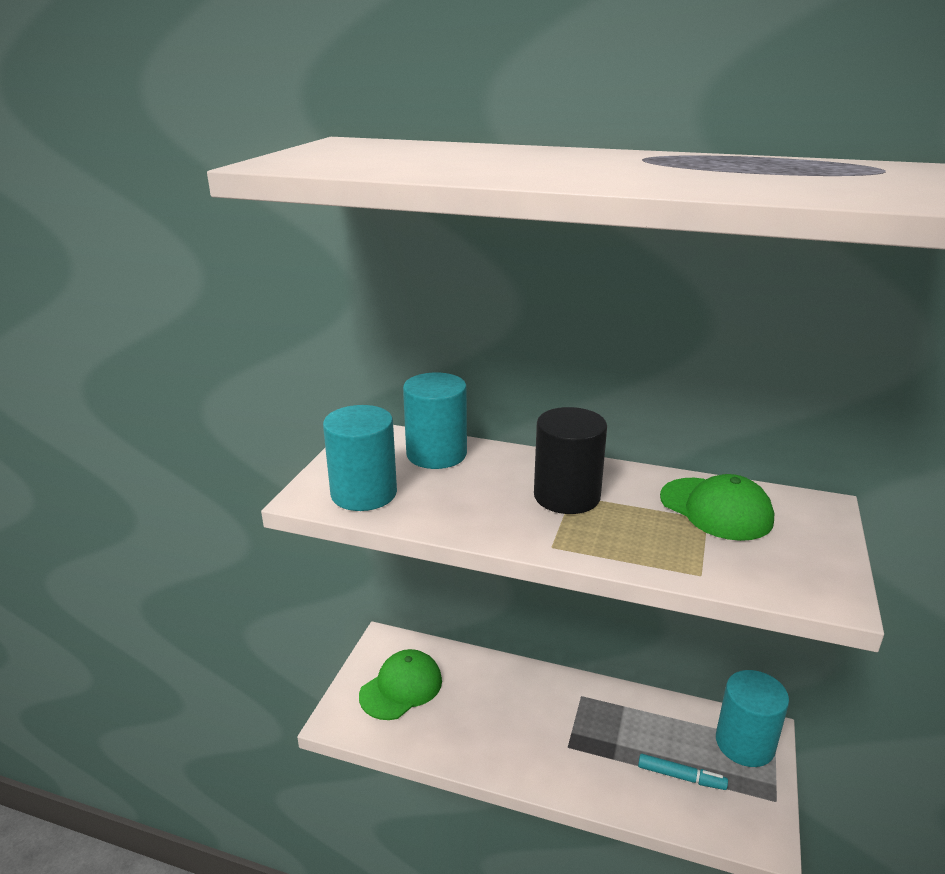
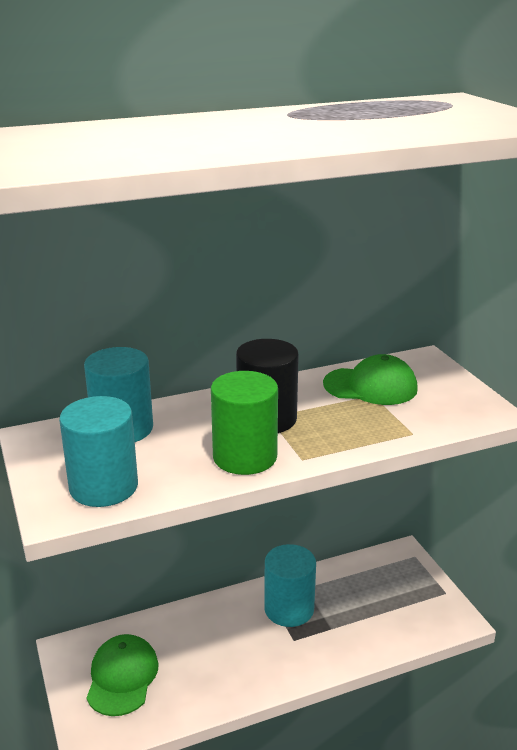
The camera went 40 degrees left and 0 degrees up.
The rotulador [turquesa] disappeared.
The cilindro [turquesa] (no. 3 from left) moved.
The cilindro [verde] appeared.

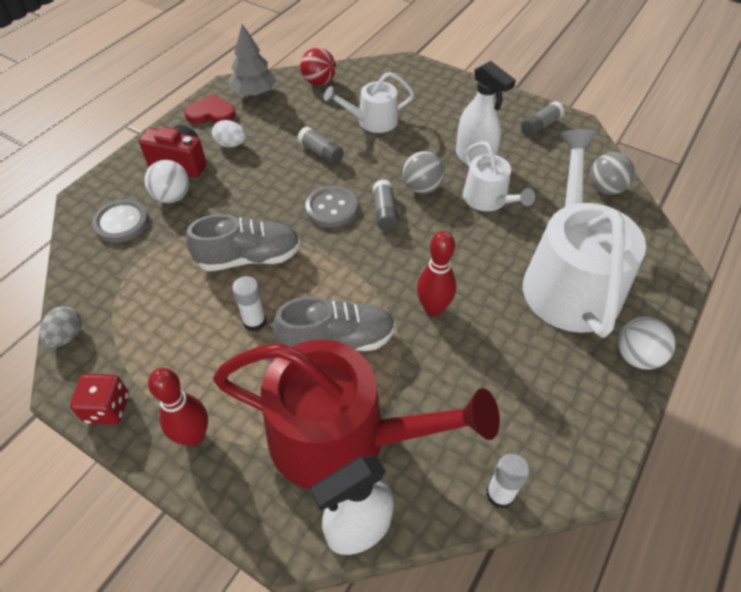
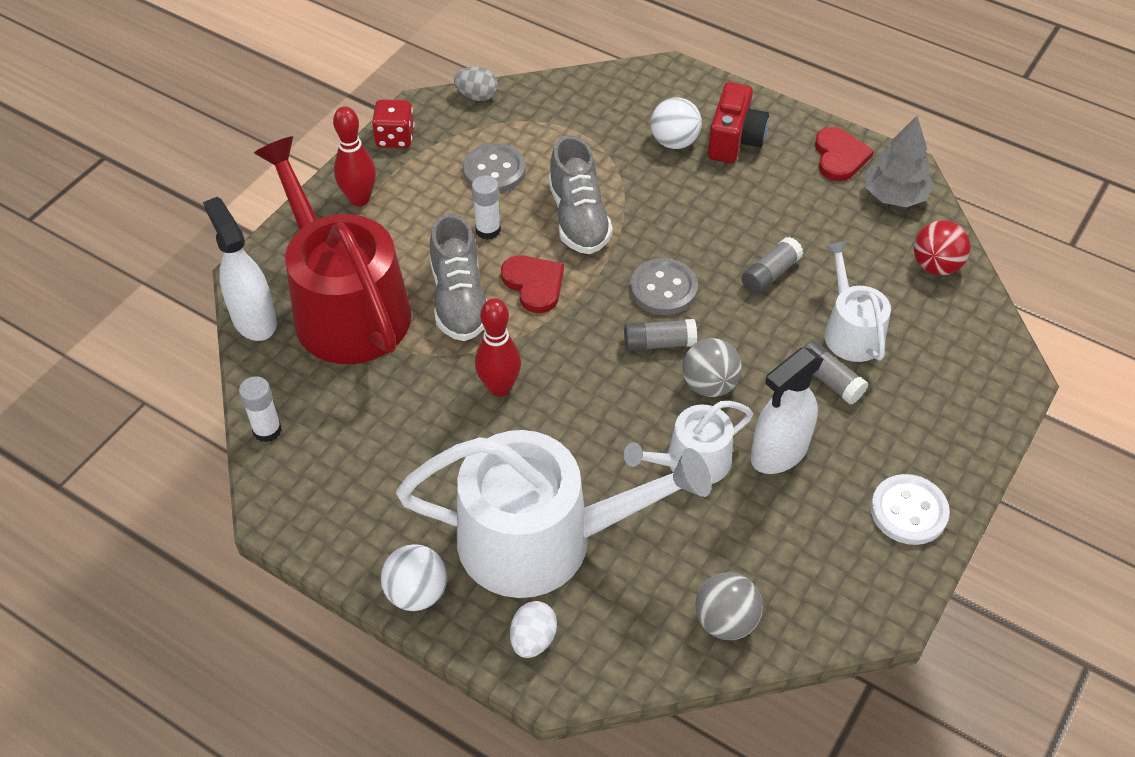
The camera went 90 degrees right and 0 degrees up.
The botón [gris] (no. 1 from left) moved.
The huevo [blanco] moved.
The regadera [rojo] turned 135 degrees clockwise.
The barra de pegamento [gris] (no. 3 from left) moved.
The corazón [rojo] (no. 1 from left) appeared.
The botón [blanco] appeared.

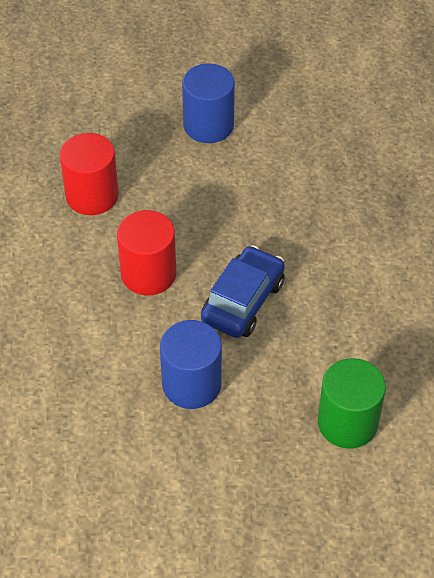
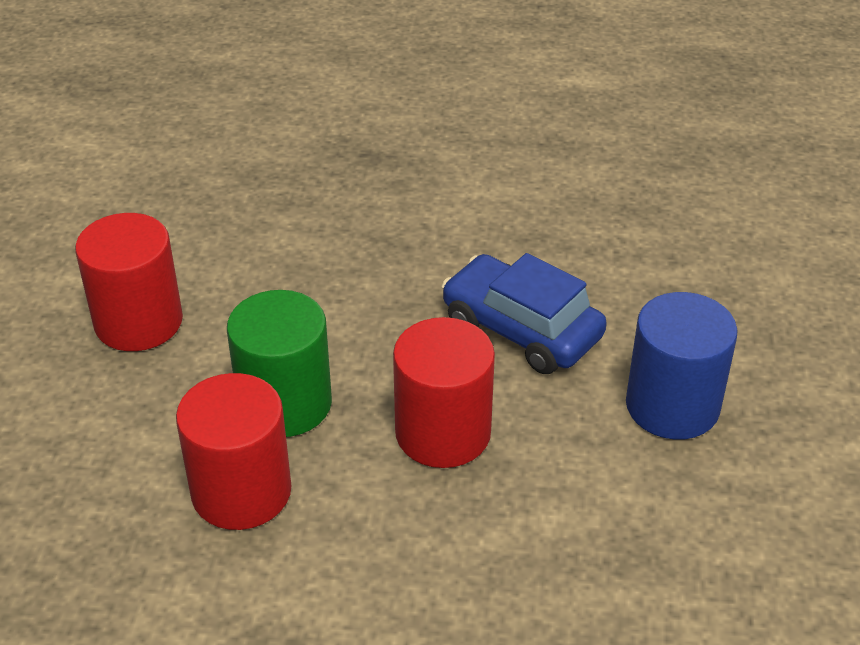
The camera went 80 degrees left and 10 degrees down.
The cilindro [azul] (no. 2 from left) became the cilindro [rojo] (no. 1 from left).
The cilindro [verde] moved.

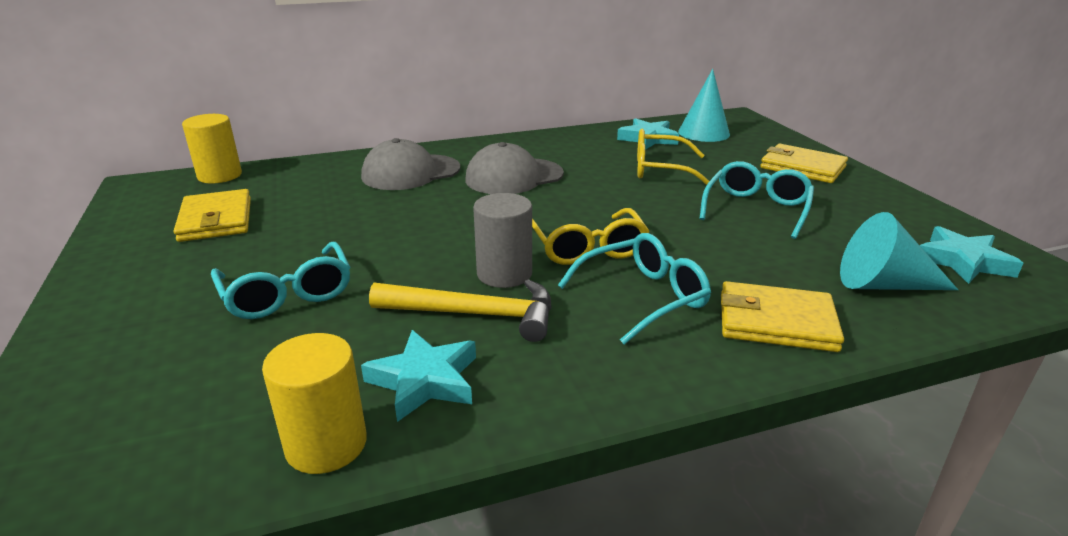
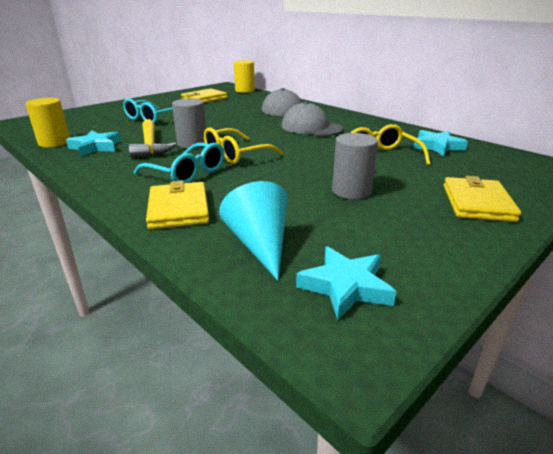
The camera went 65 degrees right and 0 degrees up.
The cono [turquesa] (no. 1 from left) disappeared.
The gafas [turquesa] (no. 3 from left) was replaced by the cilindro [gris] (no. 2 from left).

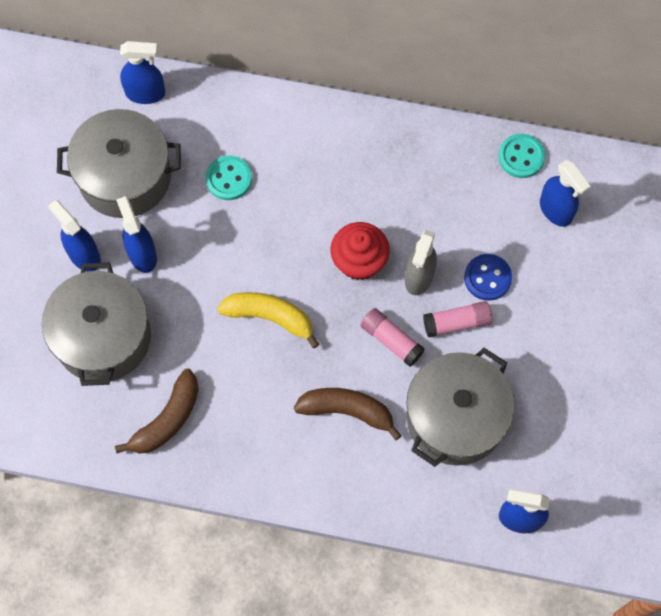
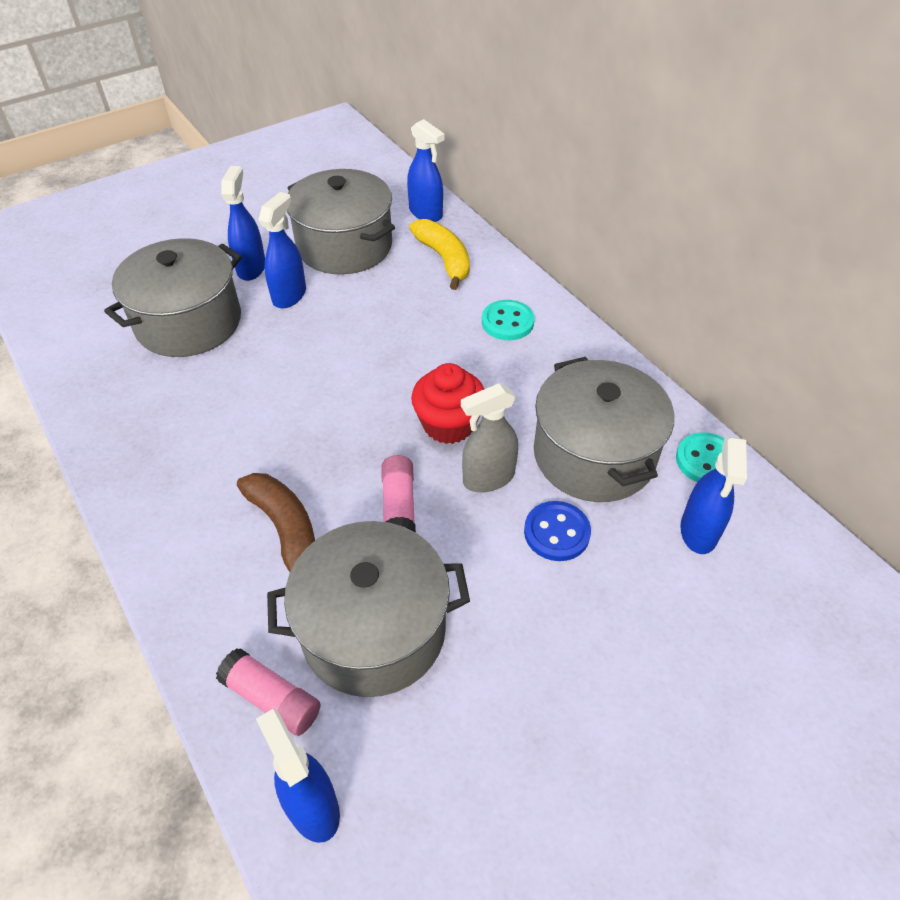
The camera went 45 degrees right and 20 degrees down.
The plátano [marrón] (no. 1 from left) disappeared.
The botón [turquesa] (no. 1 from left) moved.
The plátano [amarillo] moved.
The barra de pegamento [rosa] (no. 2 from left in the first image) moved.
The olla [gris] (no. 4 from left) appeared.

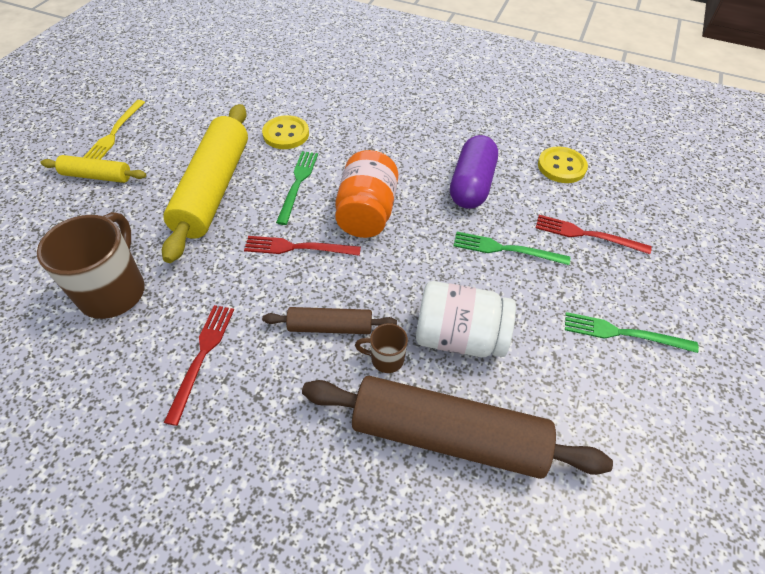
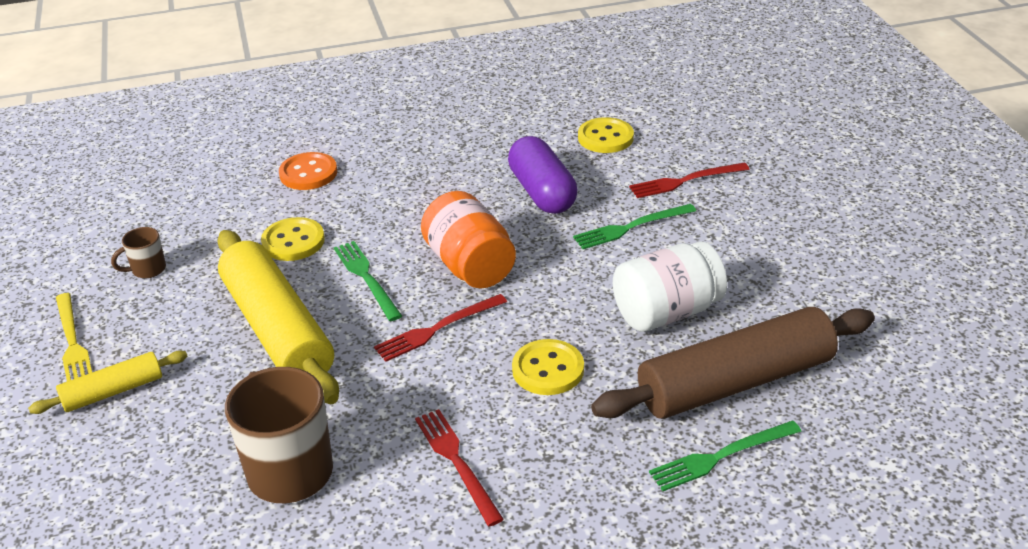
The camera went 35 degrees left and 15 degrees down.
The rodillo [marrón] (no. 1 from left) was replaced by the botón [amarillo] (no. 2 from left).
The taza [marrón] (no. 2 from left in the first image) moved.
The tenedor [verde] (no. 3 from left) moved.
The botón [naranja] appeared.

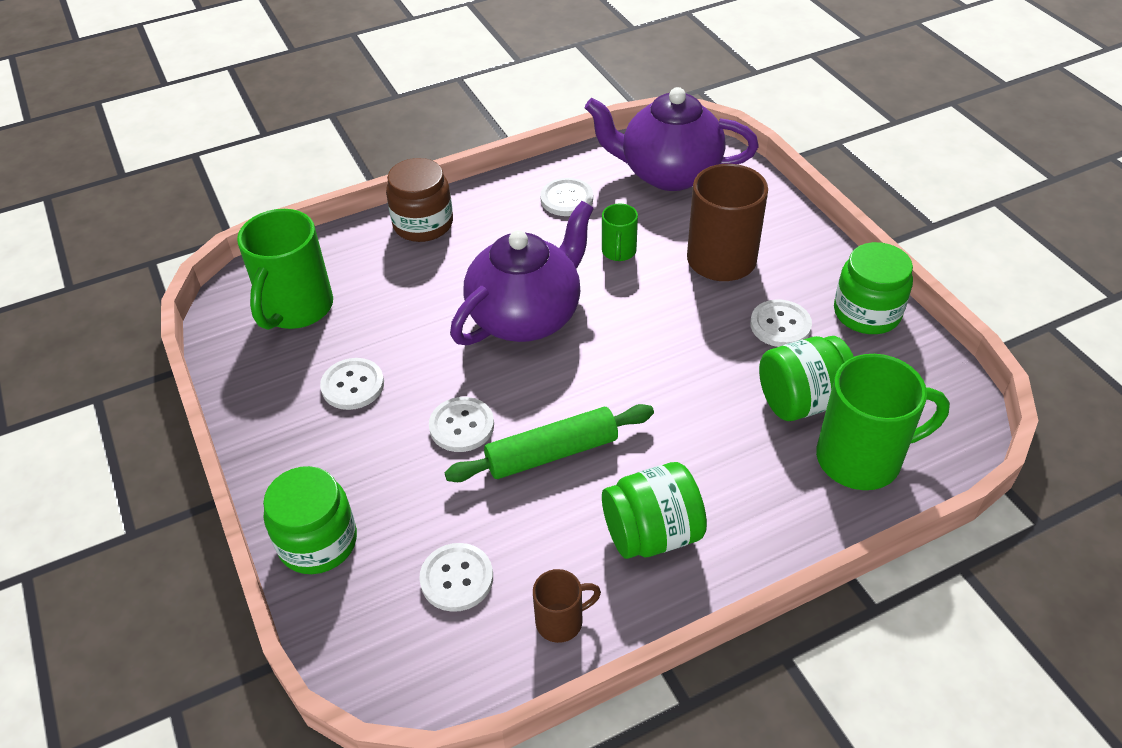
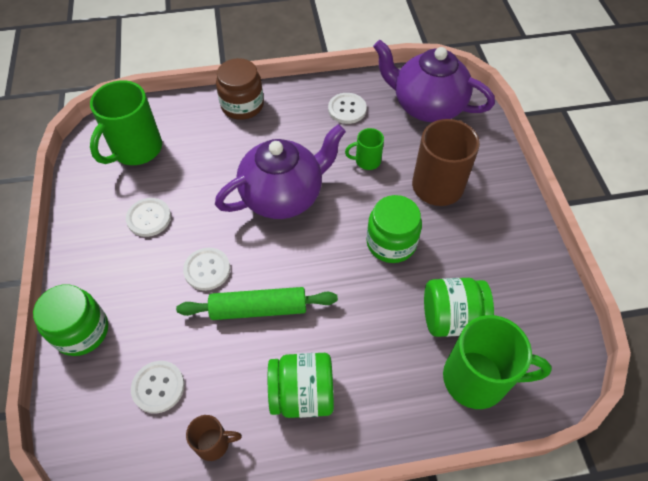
The camera went 15 degrees right and 10 degrees up.
The taza [verde] (no. 2 from left) turned 60 degrees clockwise.
The botón [blanco] (no. 5 from left) disappeared.
The tarro [verde] (no. 4 from left in the first image) moved.

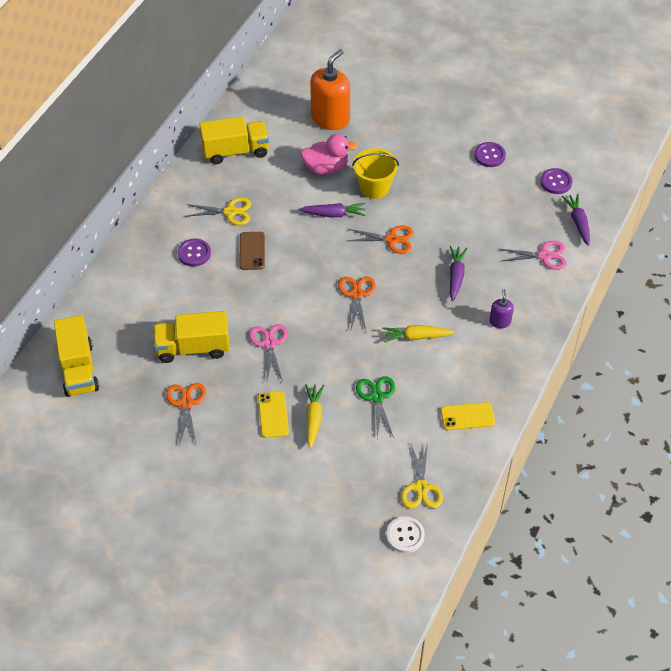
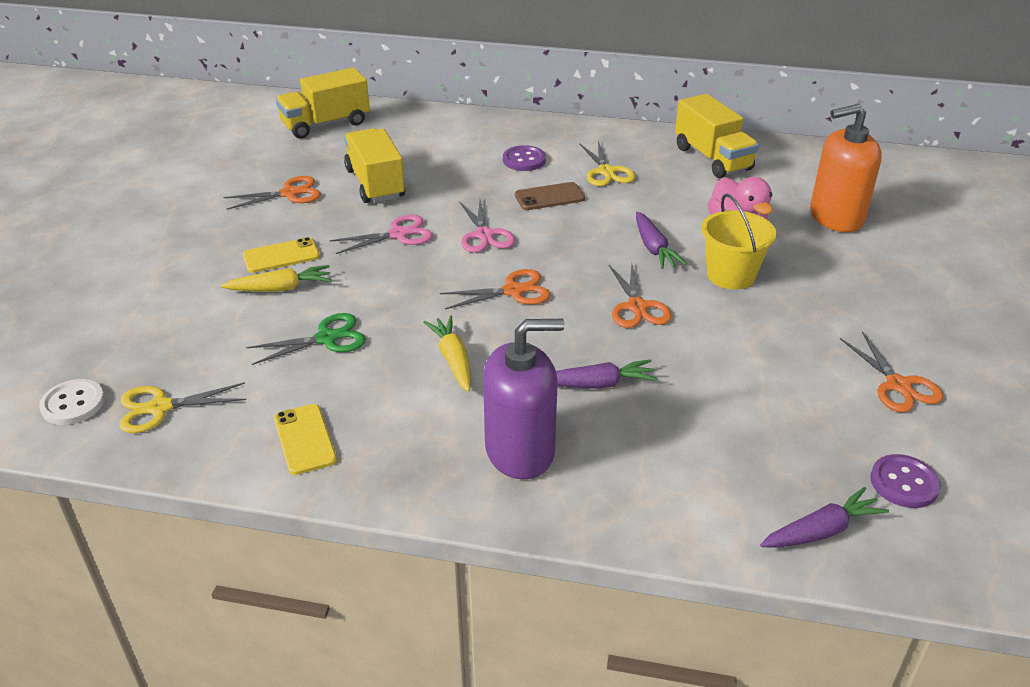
The camera went 75 degrees right and 15 degrees down.
The dispensador de jabón [naranja] turned 150 degrees clockwise.
The botón [morado] (no. 2 from left) was replaced by the tijeras [naranja] (no. 4 from left).
The dispensador de jabón [morado] changed to 2.13 times the size.
The tijeras [rosa] (no. 2 from left) moved.

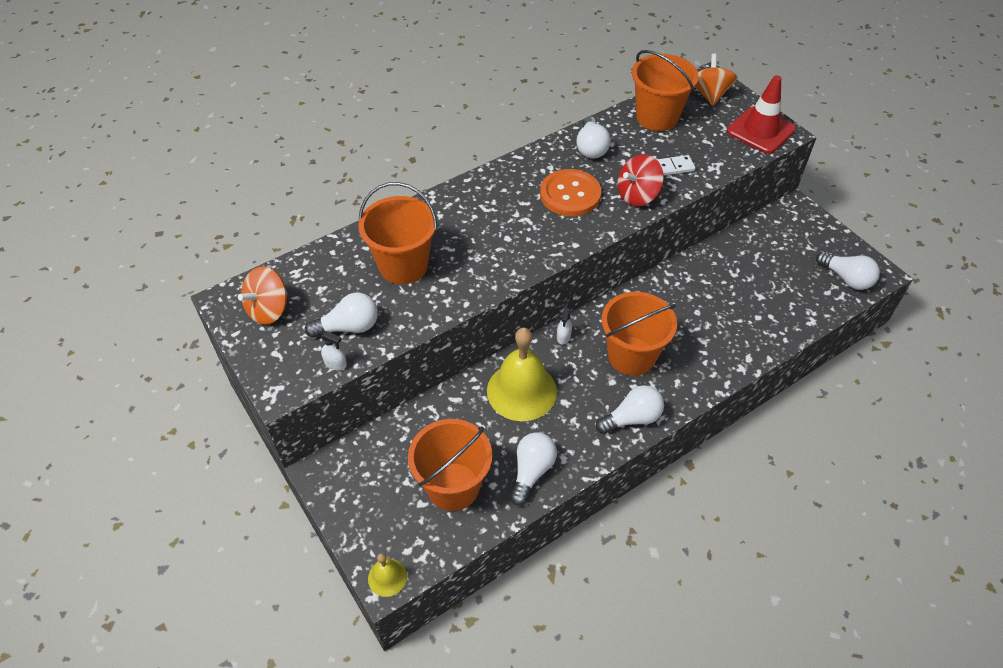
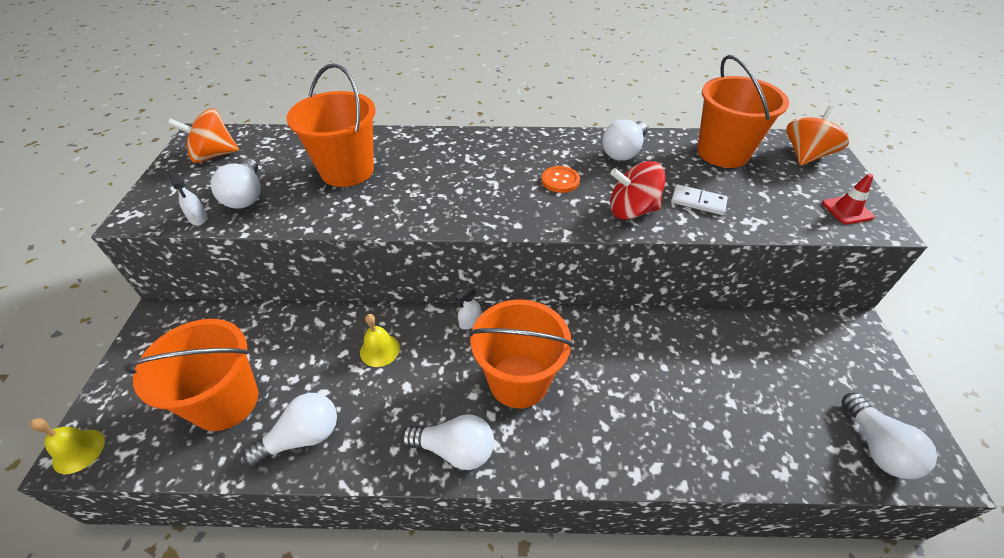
The camera went 35 degrees right and 5 degrees down.
The bombilla [blanco] (no. 1 from left) turned 60 degrees clockwise.
The campana [amarillo] (no. 2 from left) changed to 0.48 times the size.
The botón [naranja] changed to 0.54 times the size.
The cono de tráfico [rojo] changed to 0.51 times the size.

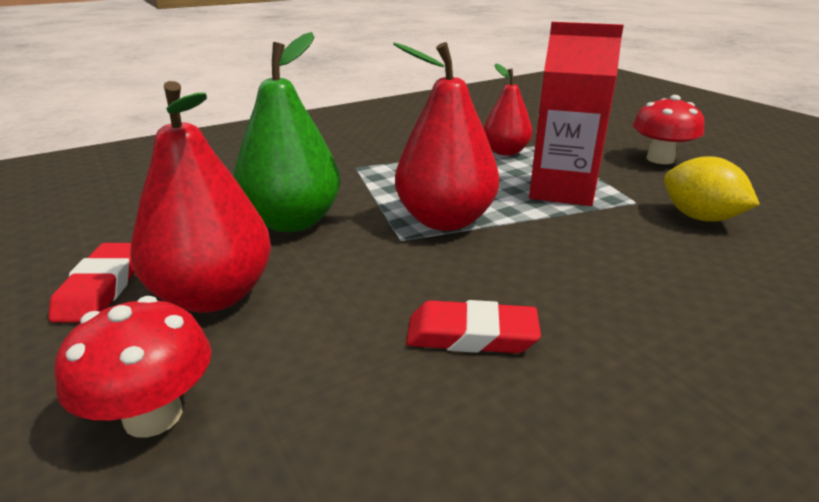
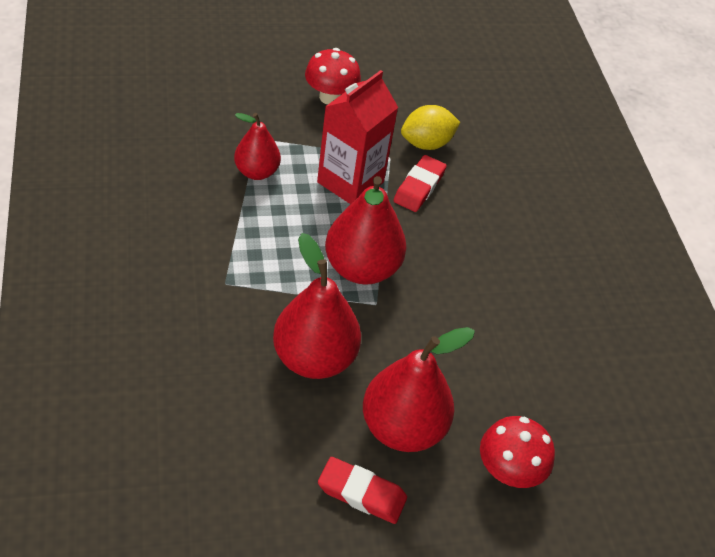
The camera went 75 degrees left and 20 degrees up.
The pera [verde] became the pera [rojo] (no. 2 from left).
The goma de borrar [rojo] (no. 2 from left) moved.

